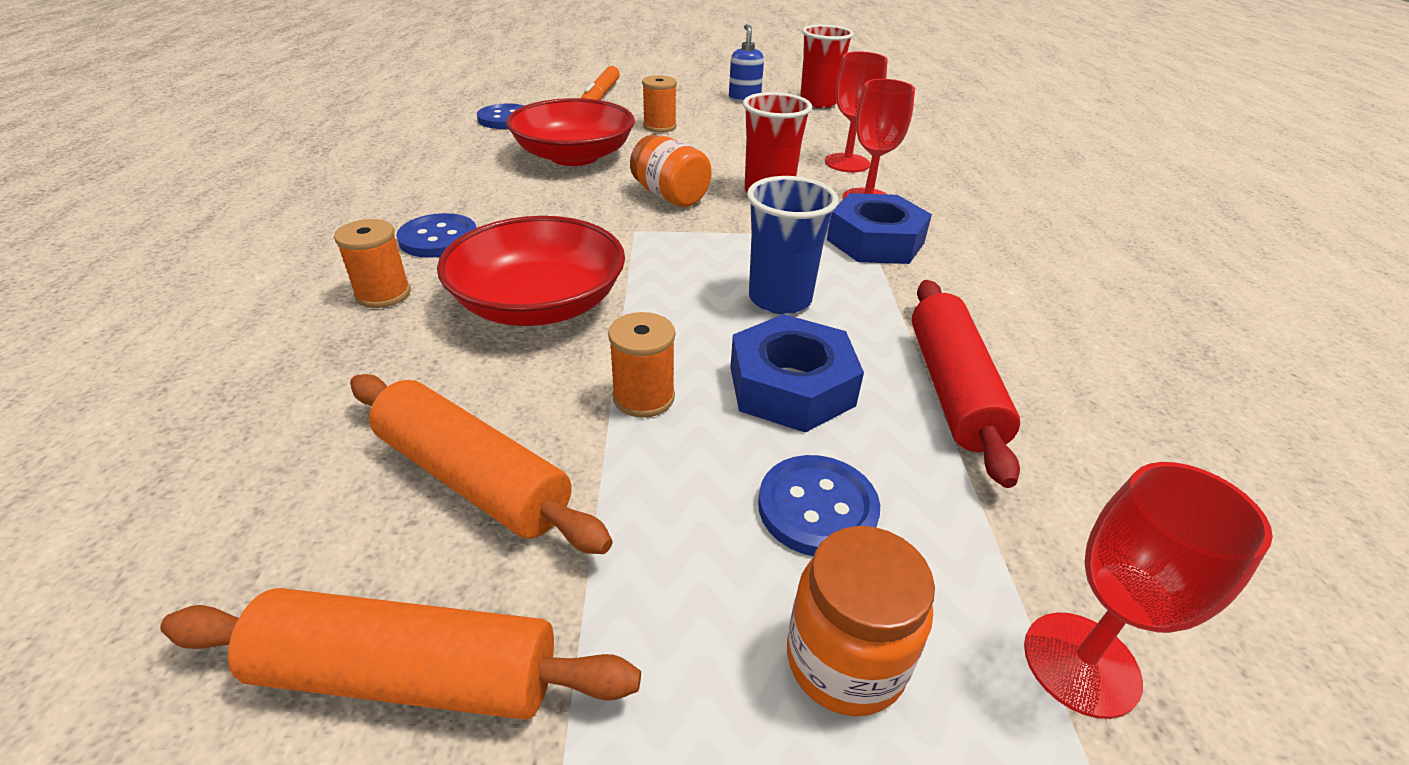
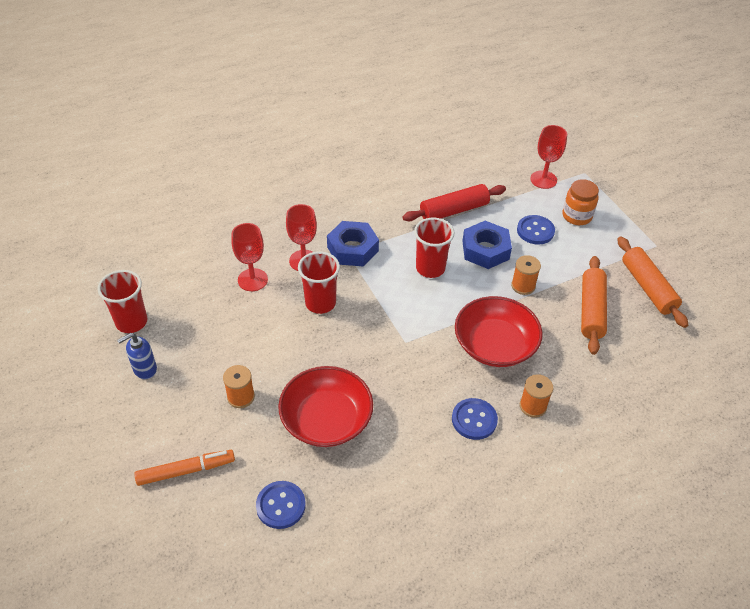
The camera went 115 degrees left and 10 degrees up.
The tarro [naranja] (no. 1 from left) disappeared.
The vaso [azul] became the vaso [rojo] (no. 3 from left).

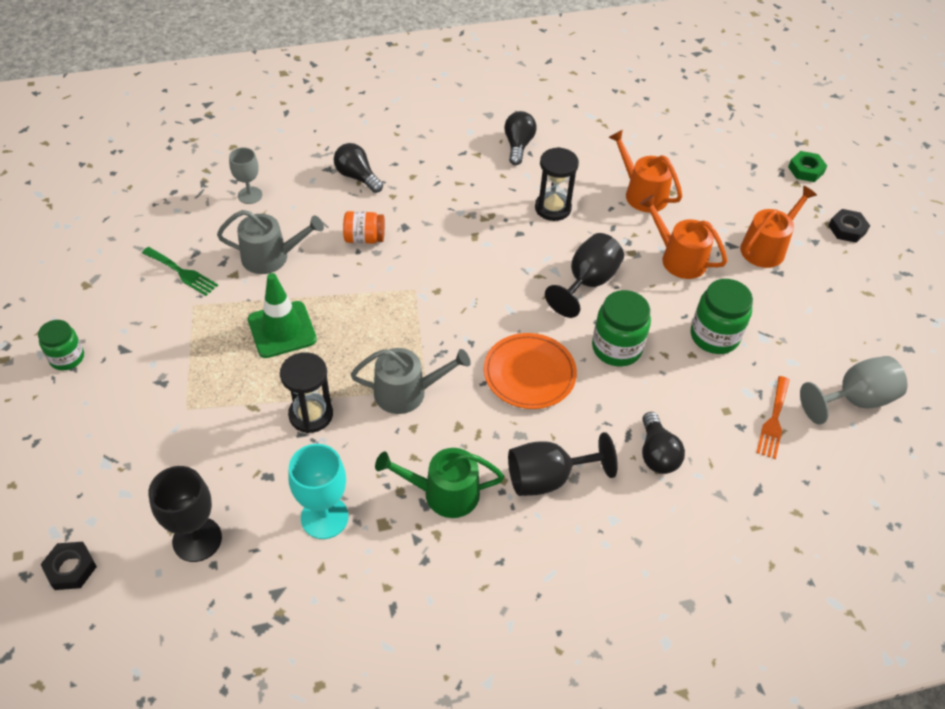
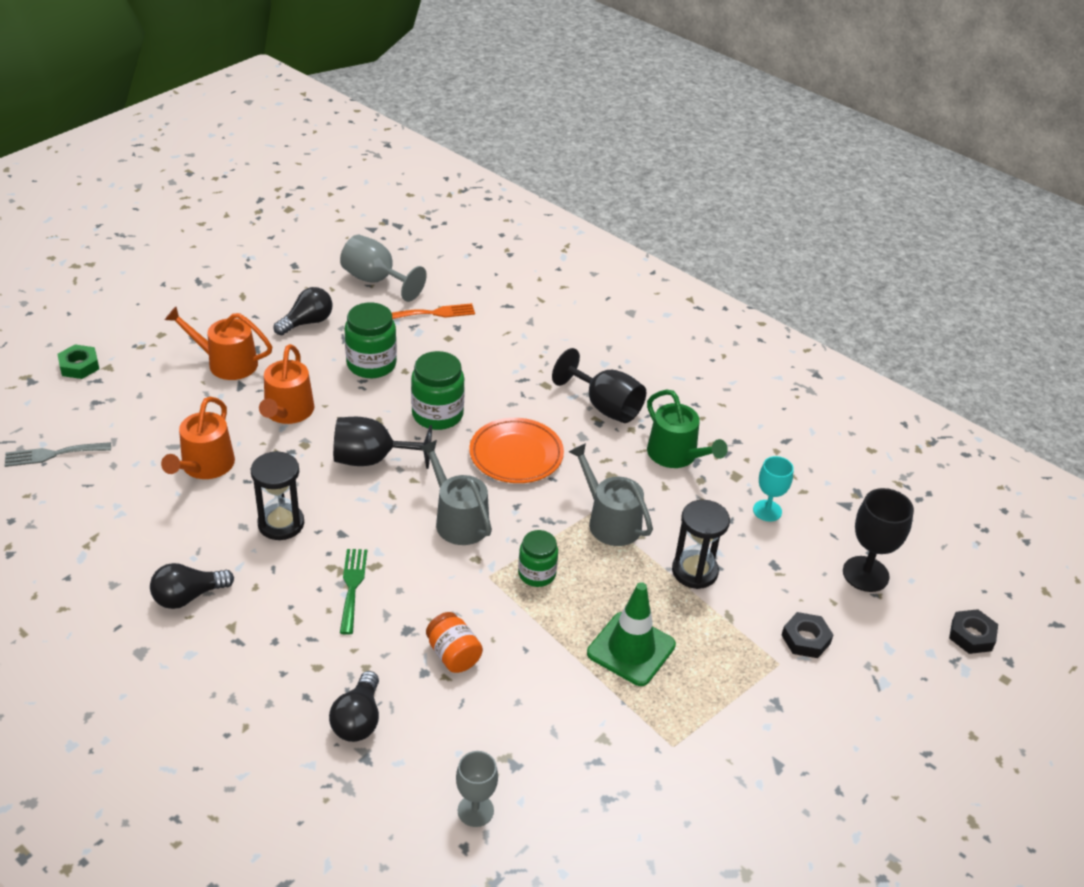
The camera went 125 degrees left and 10 degrees down.
The tarro [verde] (no. 1 from left in the first image) moved.
The tenedor [verde] moved.
The regadera [gris] (no. 1 from left) moved.
The copa [turquesa] changed to 0.66 times the size.
The bombilla [negro] (no. 3 from left in the first image) moved.
The tuerca [negro] (no. 2 from left in the first image) moved.
The tenedor [gris] appeared.

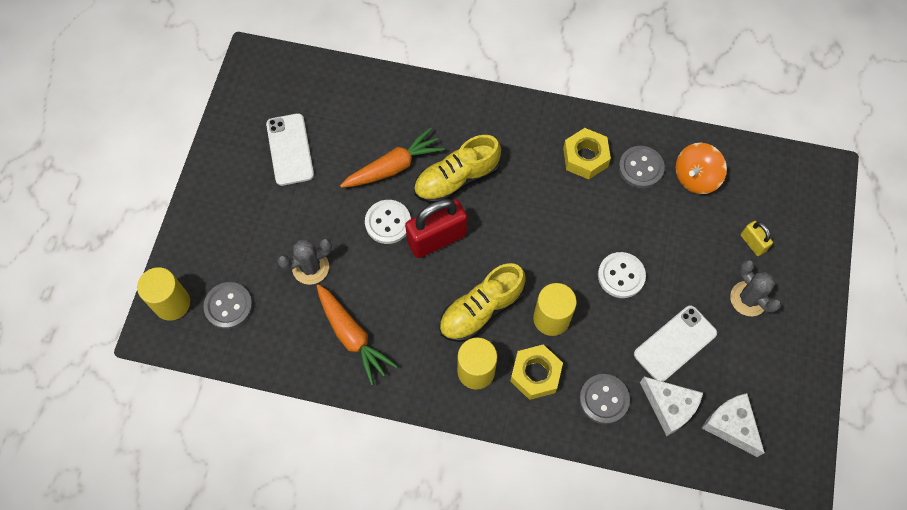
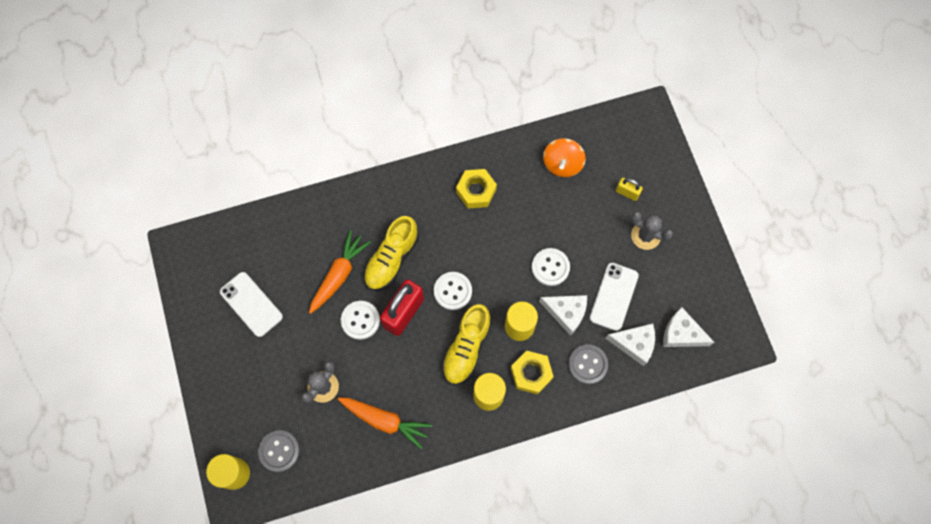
The camera went 30 degrees left and 5 degrees up.
The botón [gris] (no. 3 from left) disappeared.
The botón [blanco] (no. 2 from left) appeared.
The queso [blanco] (no. 1 from left) appeared.

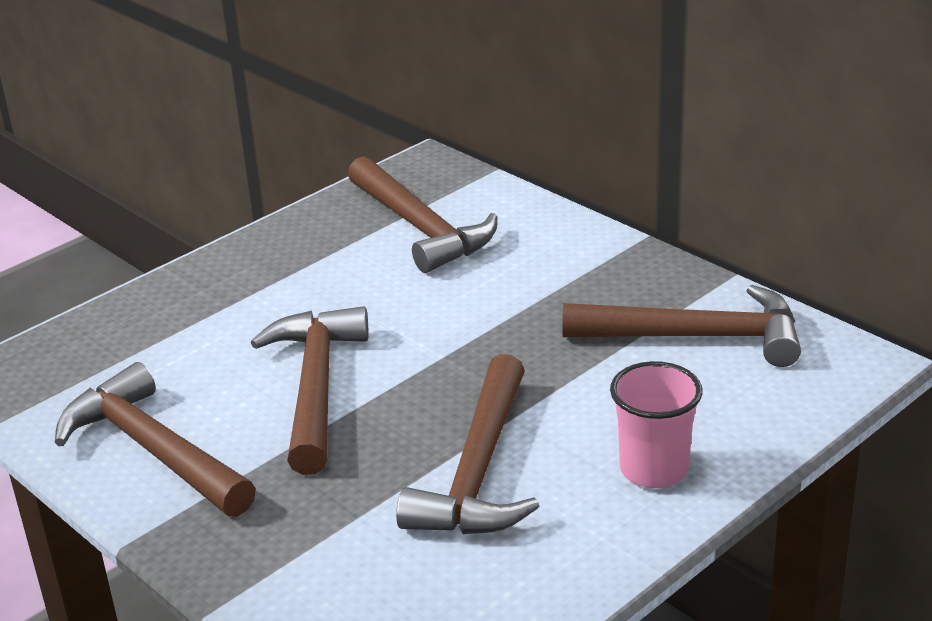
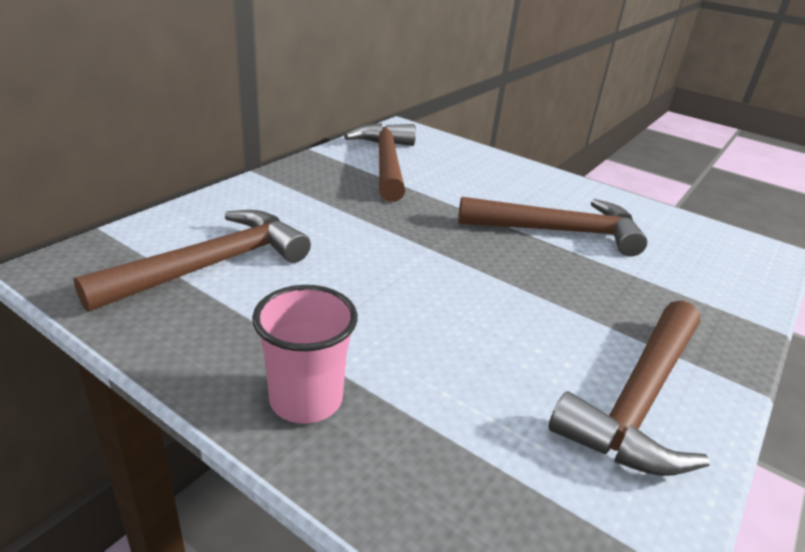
The camera went 105 degrees left and 0 degrees up.
The martillo [marrón] (no. 2 from left) disappeared.
The vaso [rosa] moved.

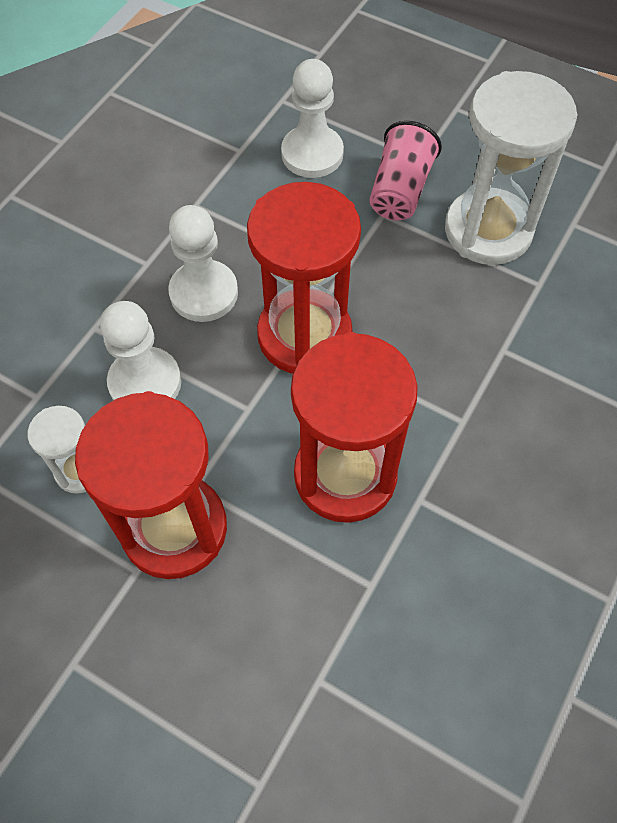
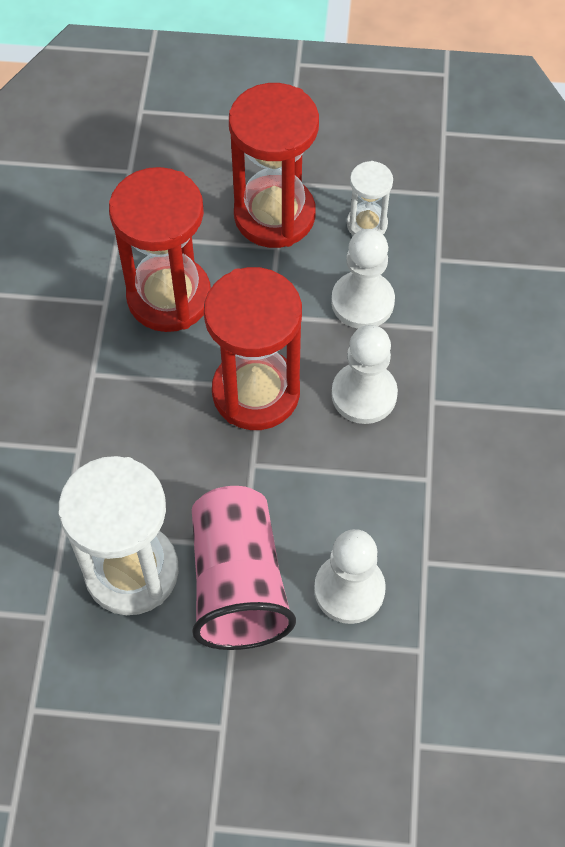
The camera went 155 degrees right and 0 degrees up.
The vaso [rosa] changed to 1.52 times the size.

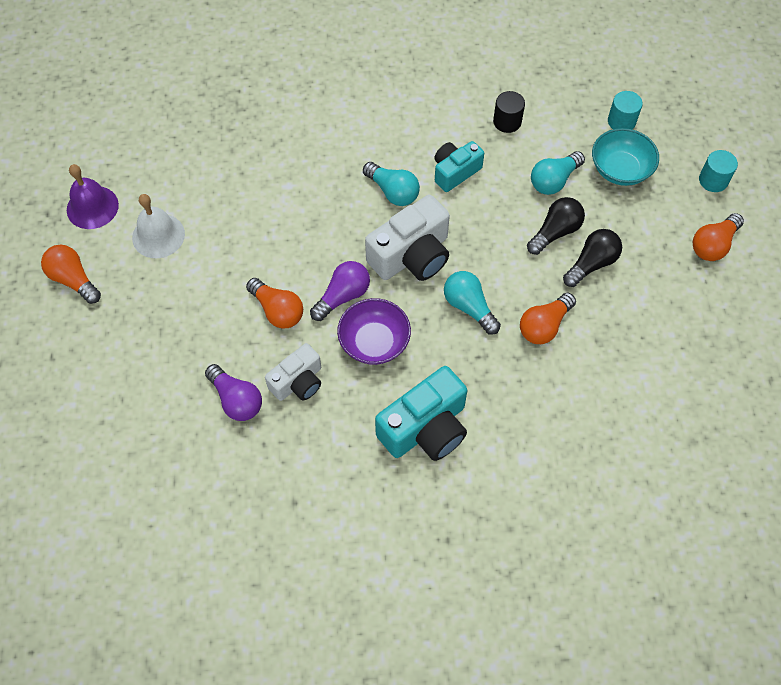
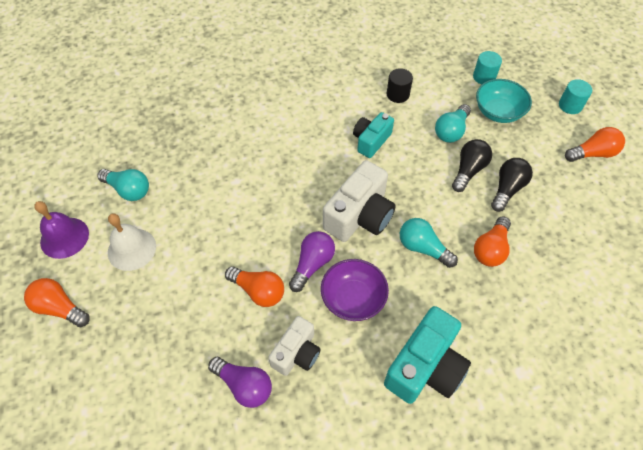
The camera went 15 degrees left and 5 degrees down.
The bombilla [turquesa] (no. 1 from left) moved.
The bombilla [naranja] (no. 4 from left) turned 135 degrees counterclockwise.

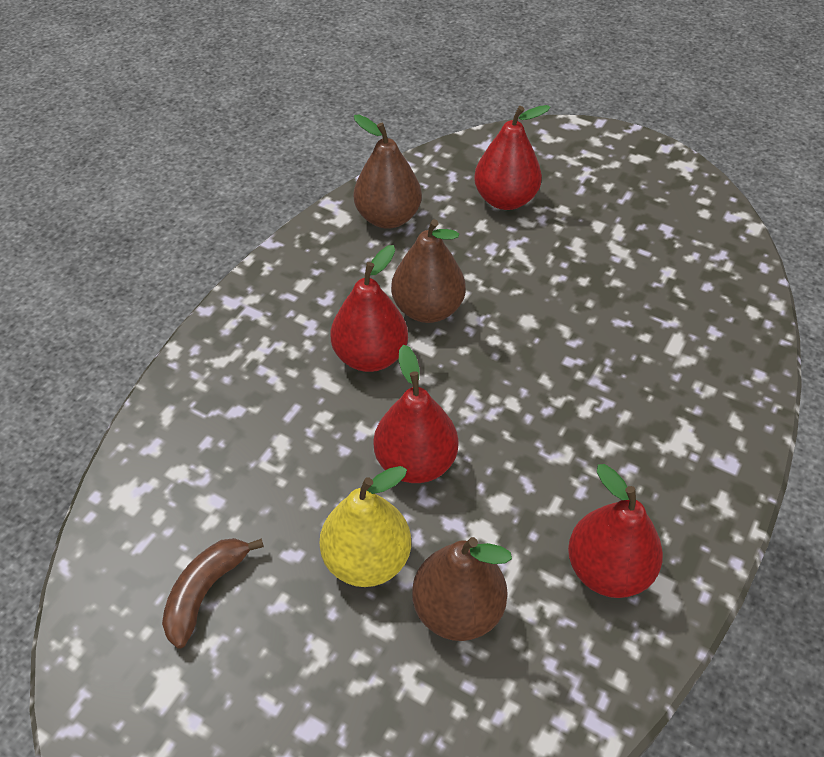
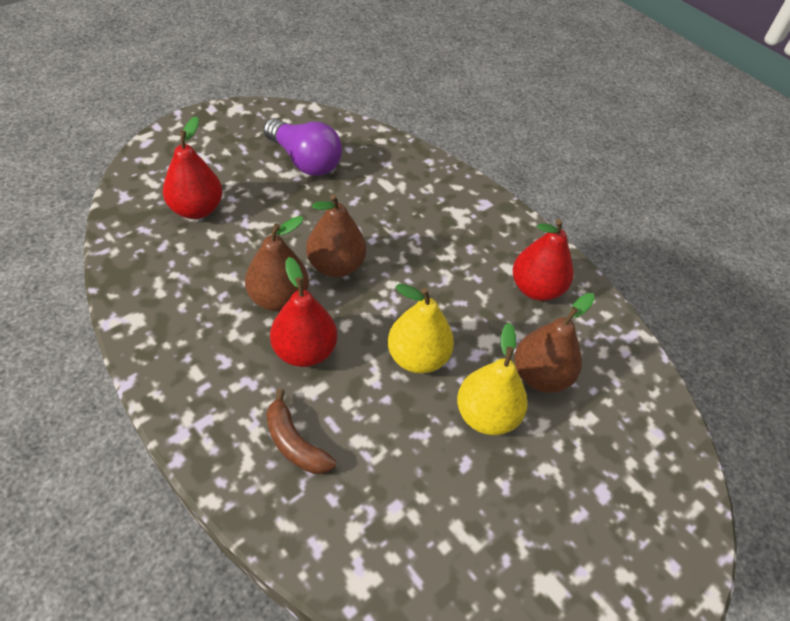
The camera went 75 degrees left and 0 degrees up.
The plátano [marrón] moved.
The pera [marrón] (no. 1 from left in the first image) moved.
The pera [rojo] (no. 2 from left) became the pera [amarillo] (no. 1 from left).
The bombilla [morado] appeared.

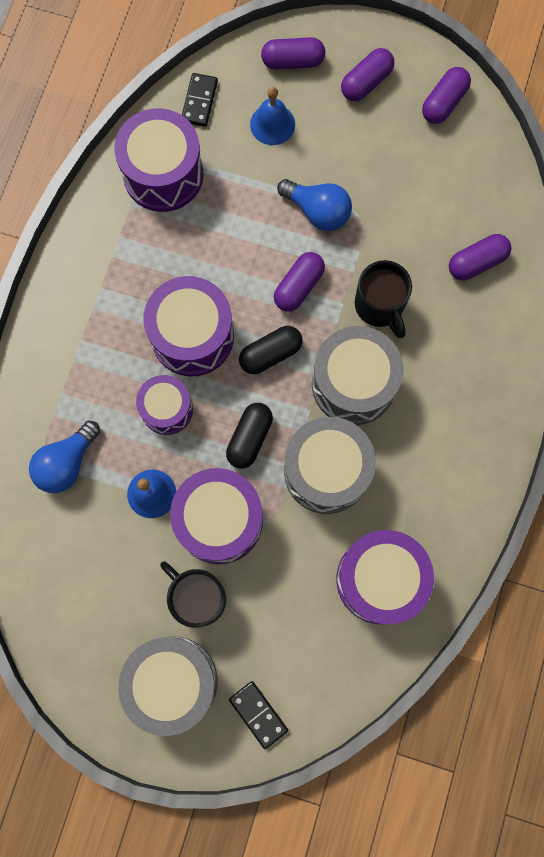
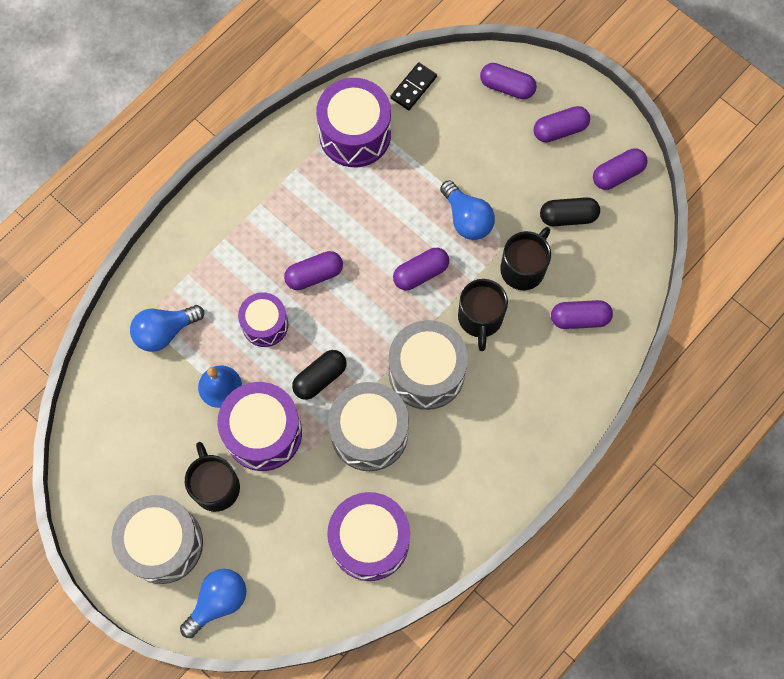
The camera went 25 degrees right and 5 degrees down.
The tambor [morado] (no. 3 from left) was replaced by the cápsula [morado] (no. 1 from left).
The ficha de dominó [negro] (no. 2 from left) was replaced by the bombilla [azul] (no. 2 from left).
The cápsula [negro] (no. 2 from left) moved.
The campana [azul] (no. 2 from left) disappeared.
The taza [negro] (no. 3 from left) appeared.

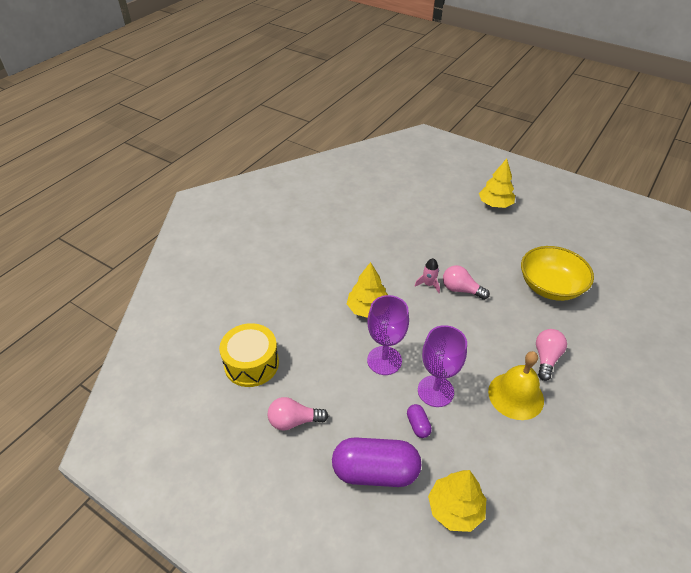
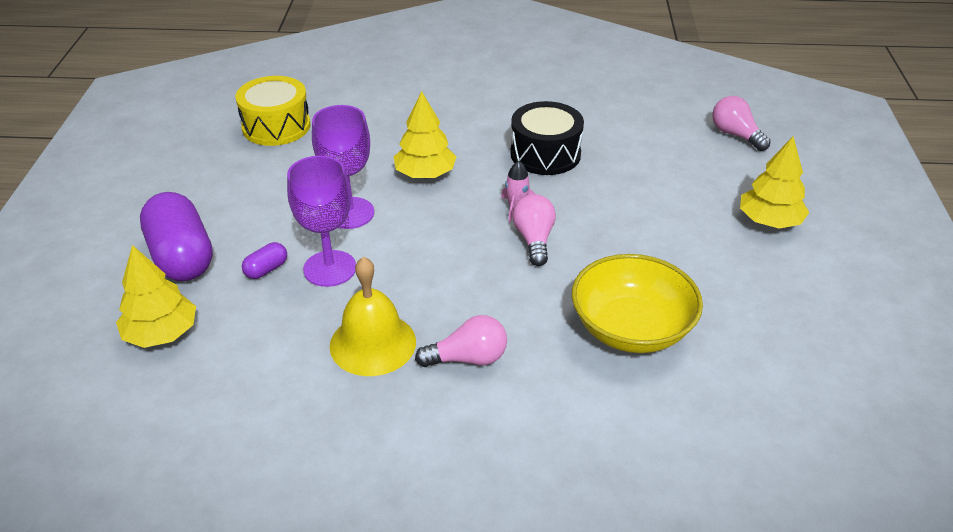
The camera went 60 degrees right and 5 degrees down.
The bombilla [rosa] (no. 1 from left in the first image) moved.
The tambor [negro] appeared.

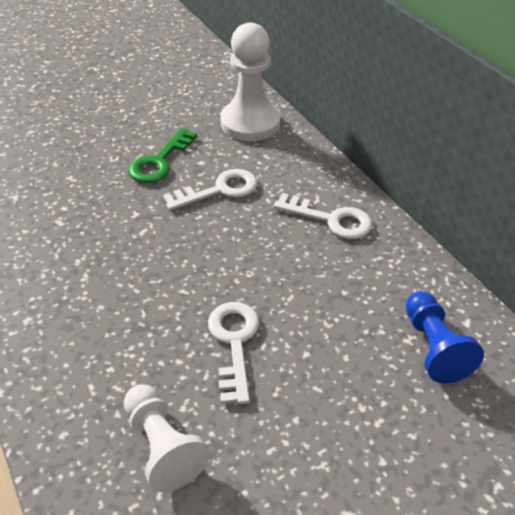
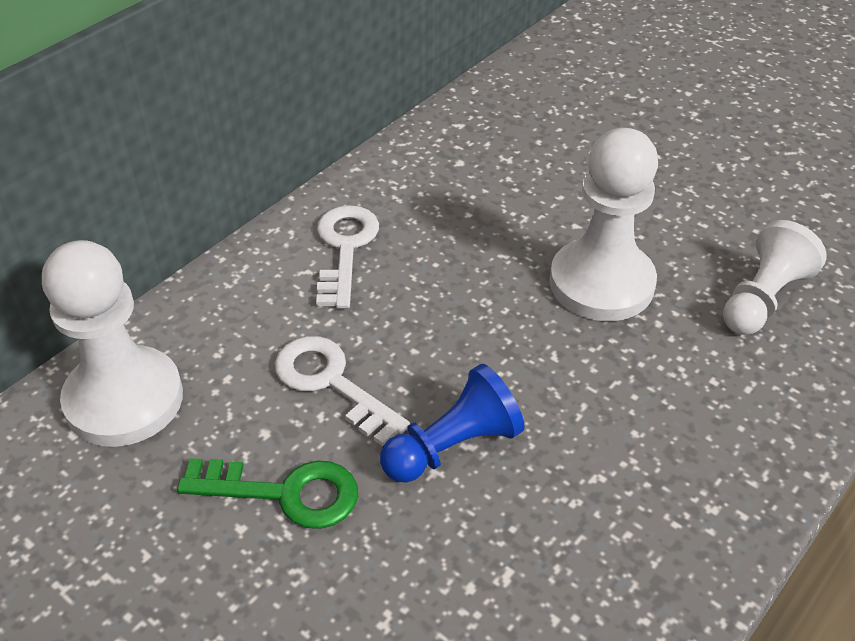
The camera went 110 degrees left and 0 degrees up.
The llave [blanco] (no. 2 from left) was replaced by the peón [blanco] (no. 2 from left).
The peón [azul] moved.

